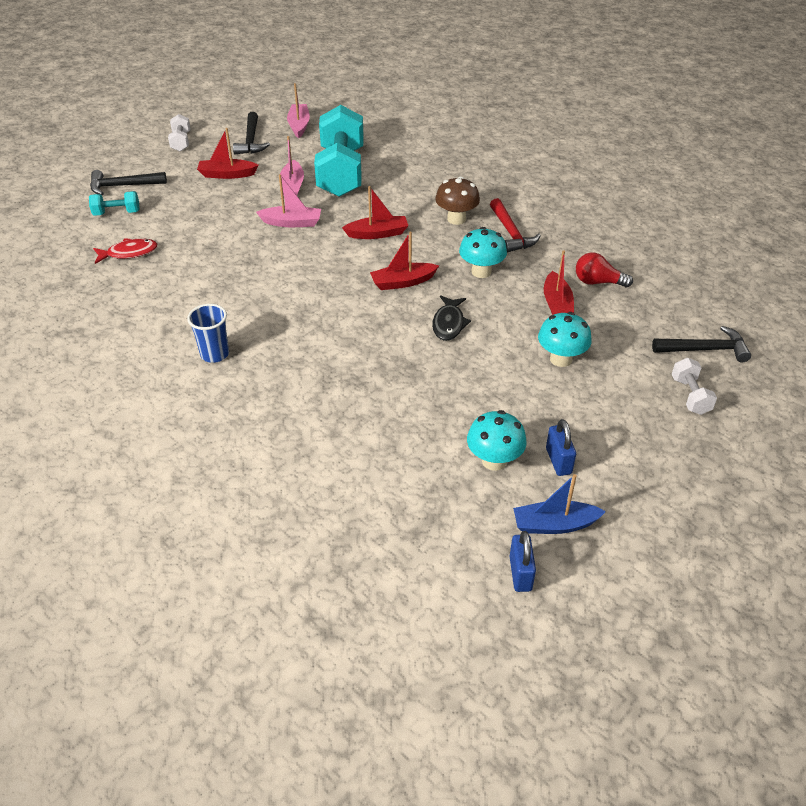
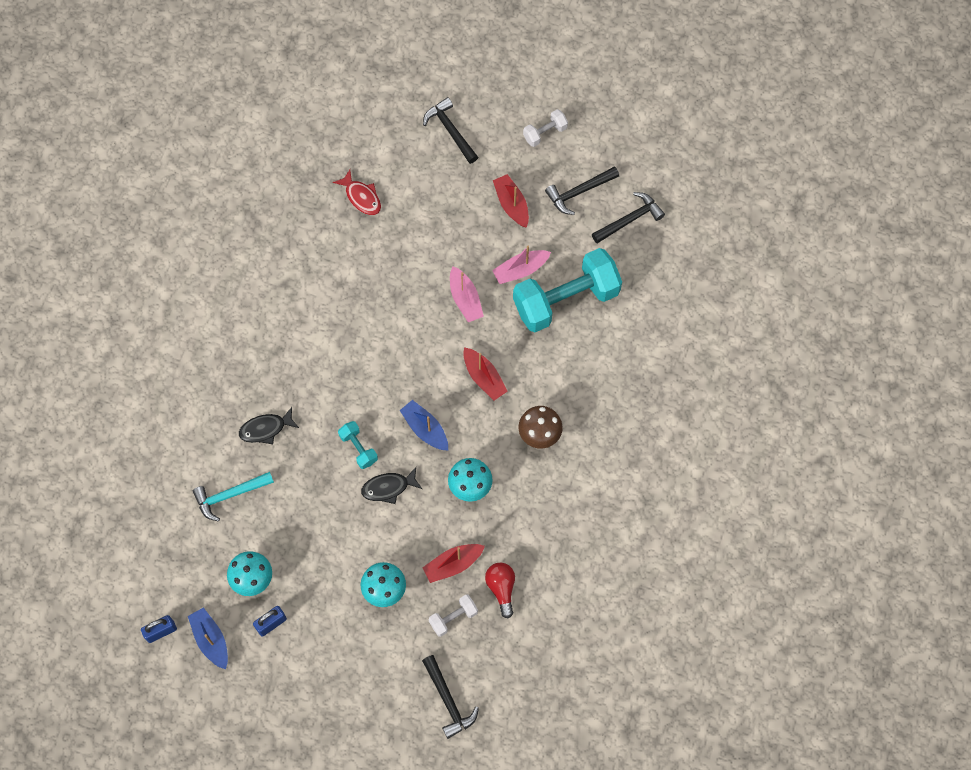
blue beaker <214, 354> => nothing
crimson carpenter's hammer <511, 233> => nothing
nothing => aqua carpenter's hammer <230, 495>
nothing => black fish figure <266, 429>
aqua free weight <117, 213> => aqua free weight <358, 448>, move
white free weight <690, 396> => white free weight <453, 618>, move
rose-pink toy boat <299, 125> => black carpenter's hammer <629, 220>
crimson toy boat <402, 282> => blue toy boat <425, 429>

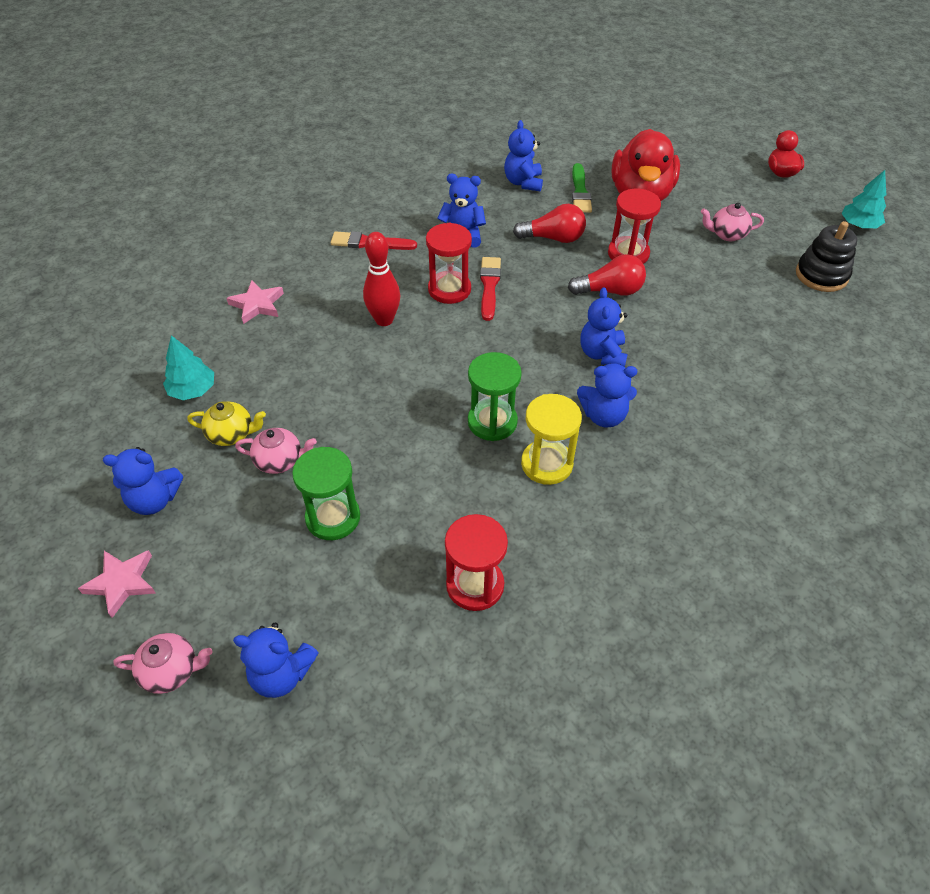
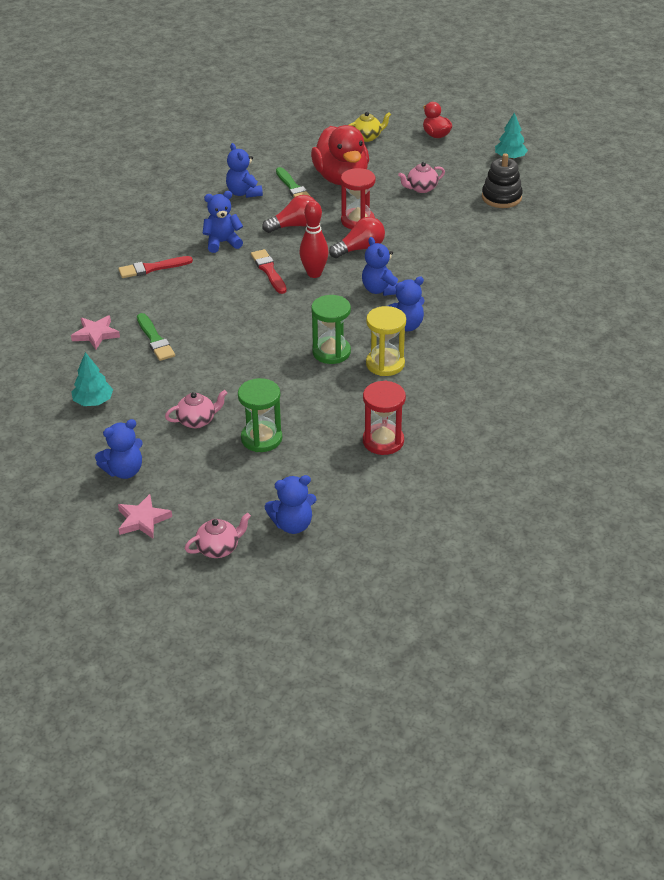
crimson hourglass <449, 289> => nothing
nothing => green paintbrush <155, 340>
bright yellow tea pot <232, 434> => bright yellow tea pot <367, 137>, move
crimson tenpin <384, 320> => crimson tenpin <314, 273>, move

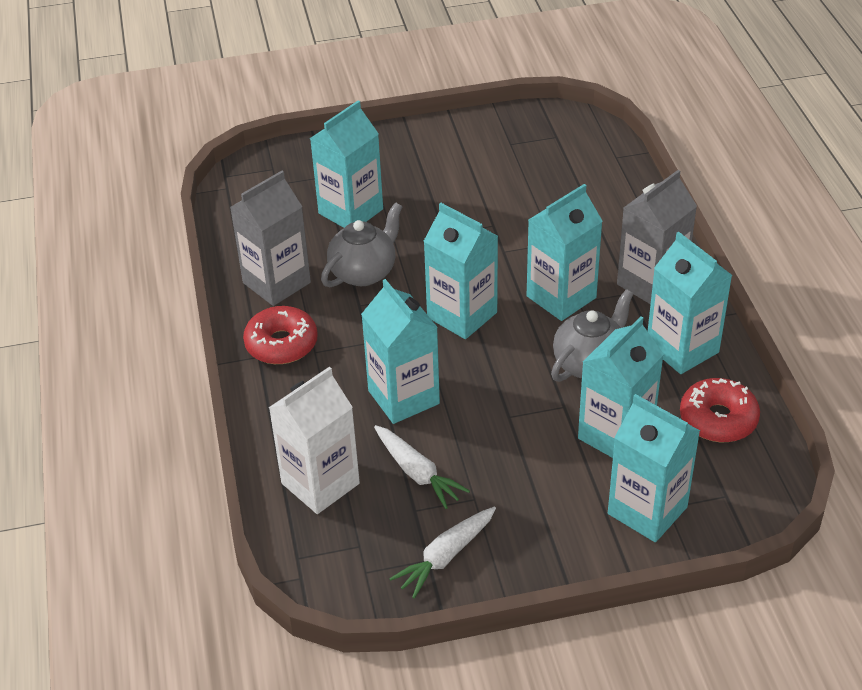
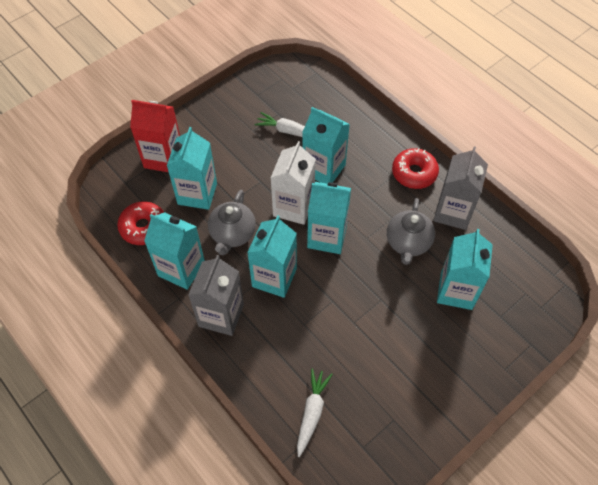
white carton <320, 483> => white carton <293, 207>, move
white toy carrot <446, 556> => white toy carrot <312, 413>, move
aqua carton <647, 510> => crimson carton <163, 158>

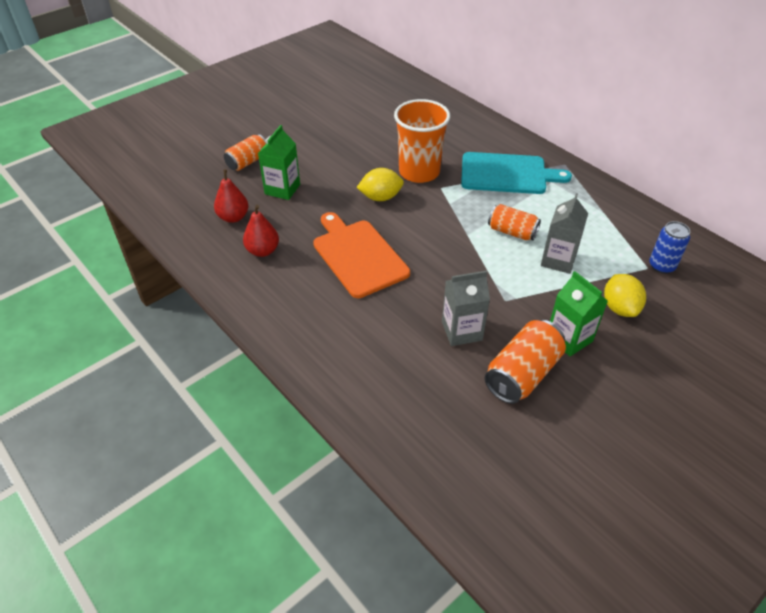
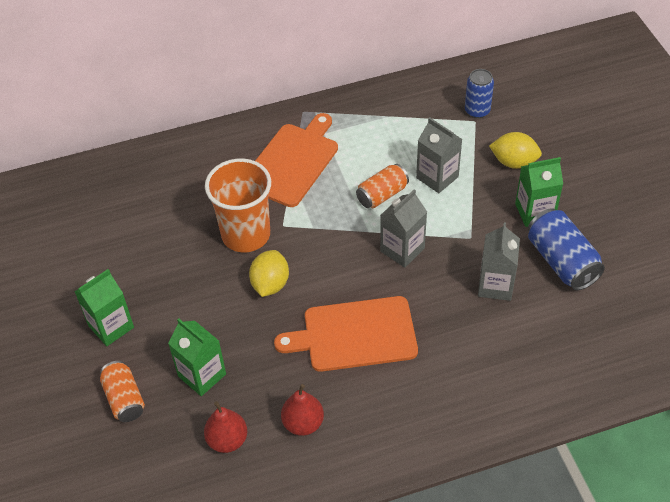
nothing => green carton <111, 326>
nothing => ash-grey carton <402, 250>
aqua bread board <507, 174> => orange bread board <292, 162>
orange soda can <522, 374> => blue soda can <561, 261>

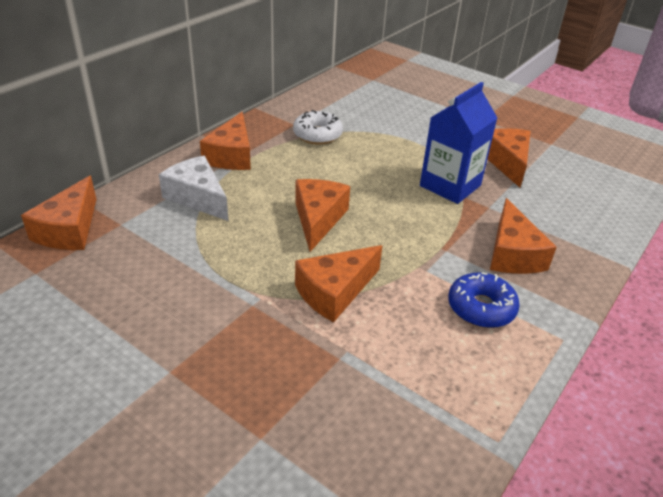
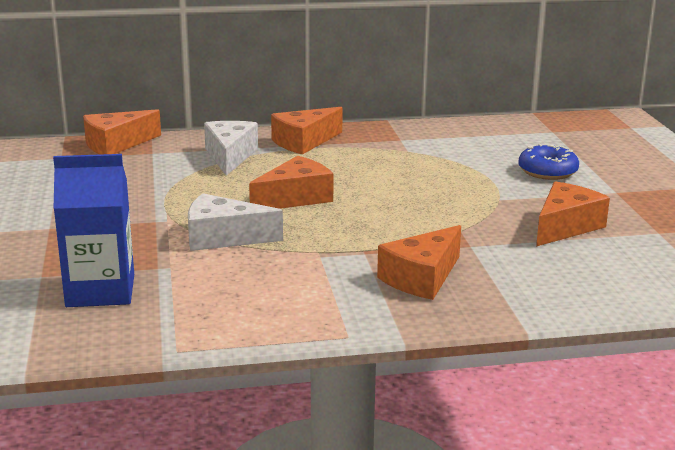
white glazed donut <317, 135> => nothing
blue carton <450, 186> => blue carton <100, 291>, move
blue glazed donut <481, 308> => blue glazed donut <547, 171>, move
orange cheese <334, 292> => white cheese <223, 238>

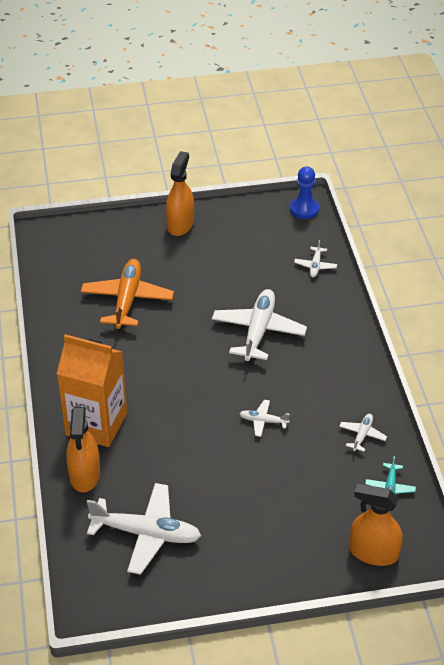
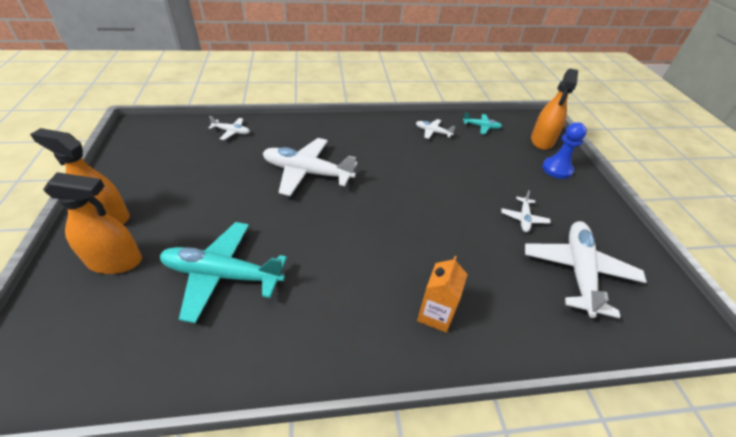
orange spray cleaner <85, 475> => orange spray cleaner <115, 261>, move
white plane <263, 421> => white plane <523, 218>, move
blue game pawn <304, 209> => blue game pawn <557, 169>, move
orange plane <127, 300> => aqua plane <222, 275>
orange carton <96, 424> => orange carton <435, 314>, x0.51

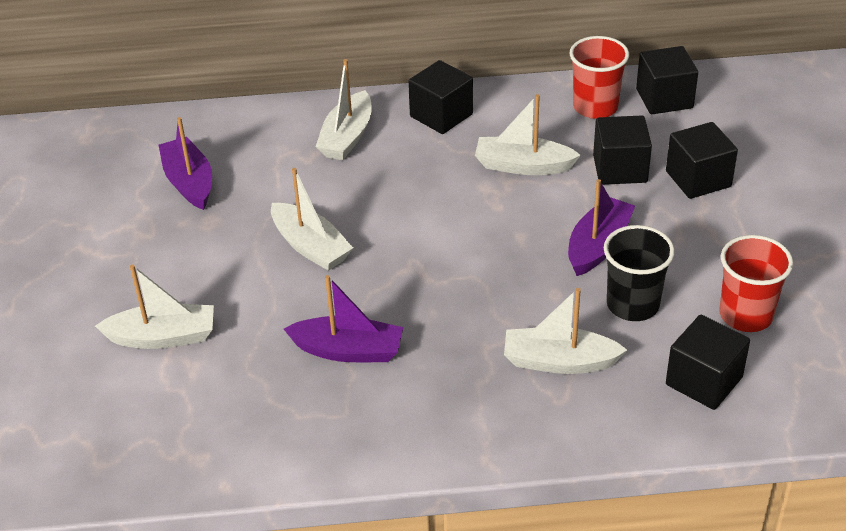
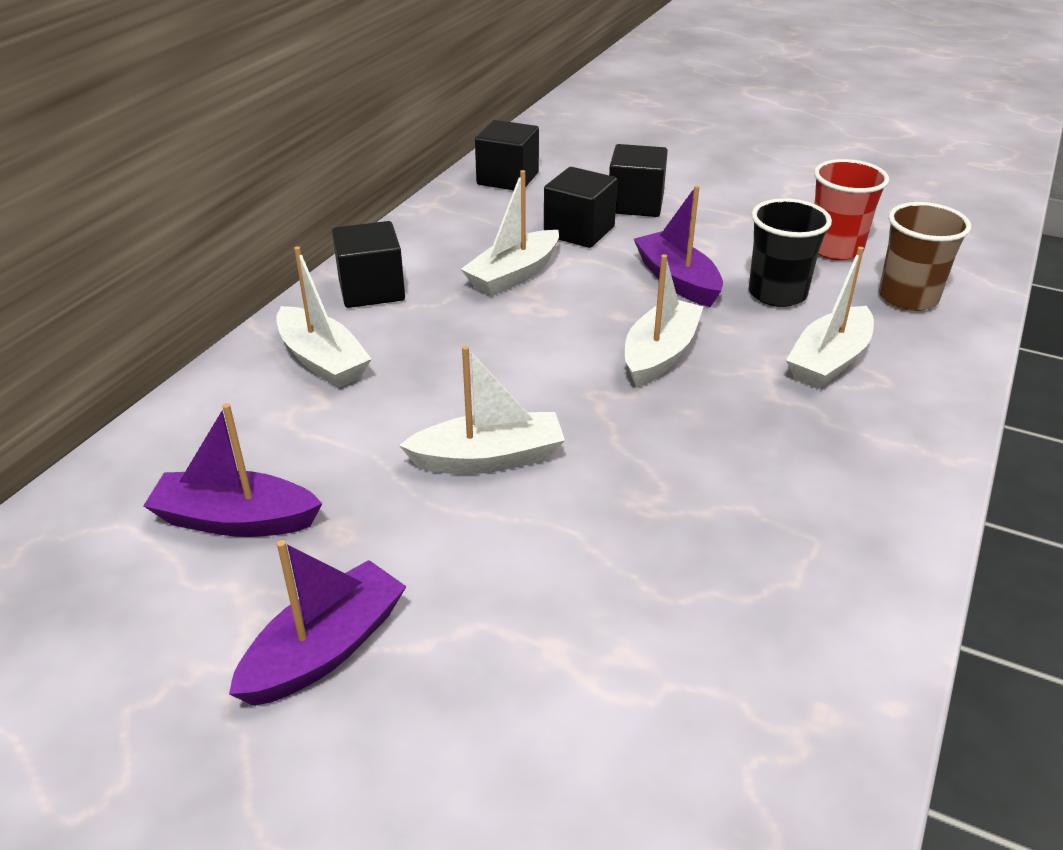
crimson beaker <595, 107> => nothing
white toy boat <163, 337> => white toy boat <660, 354>, move
purple toy boat <348, 350> => purple toy boat <325, 649>, move
black solid cube <704, 381> => brown beaker <908, 298>

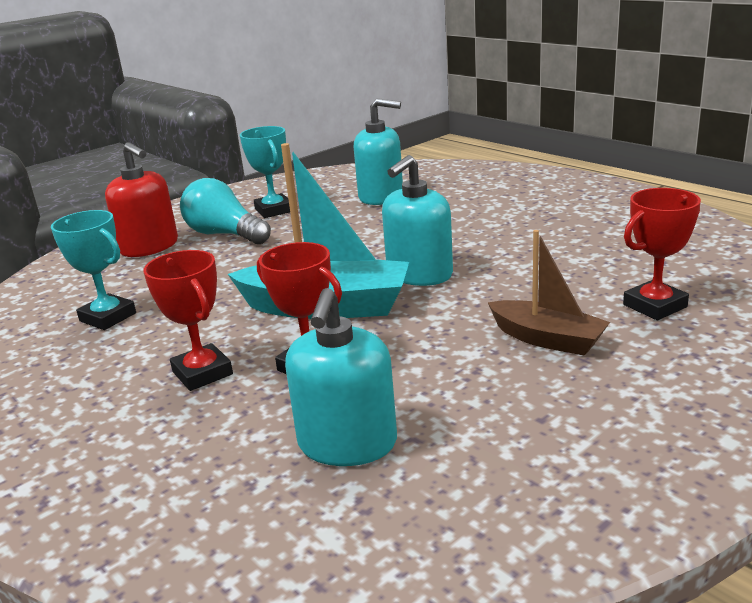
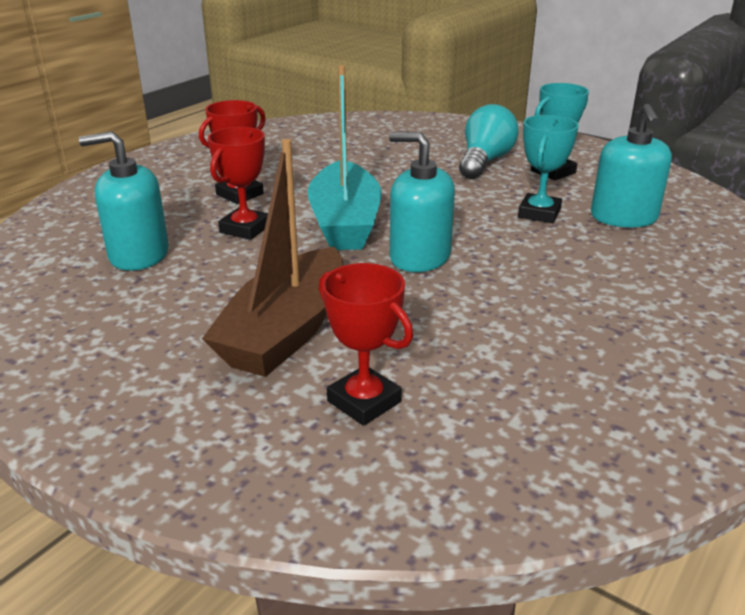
crimson pump bottle <149, 247> => nothing
aqua trophy <108, 317> => aqua trophy <539, 213>, move
brown toy boat <547, 339> => brown toy boat <286, 331>, x1.64

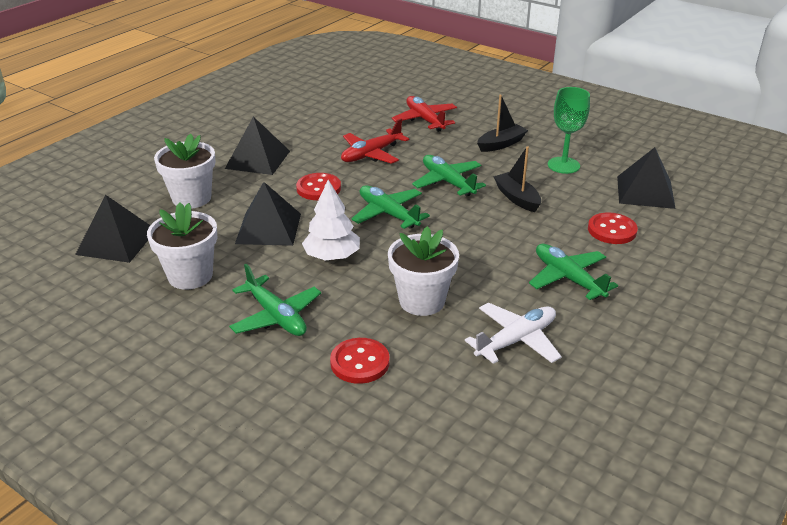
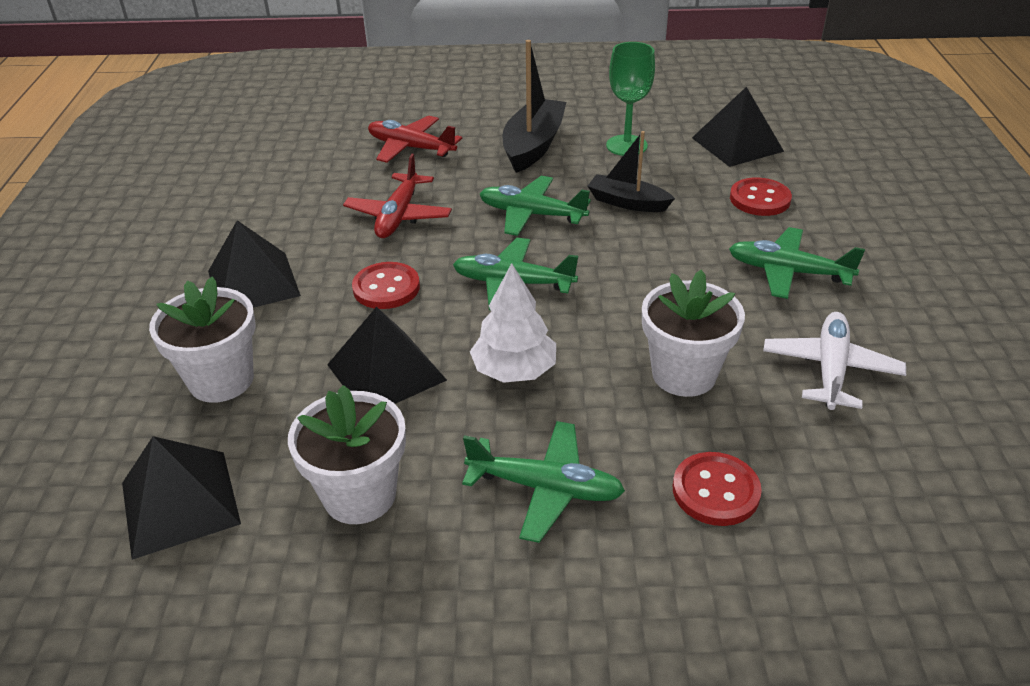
black toy boat <501, 144> => black toy boat <533, 146>, x1.56

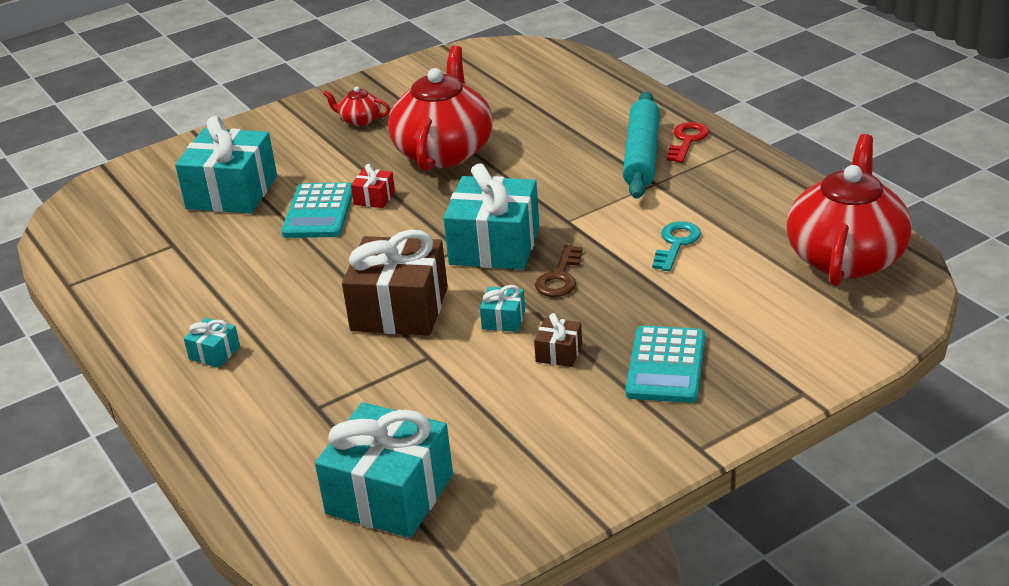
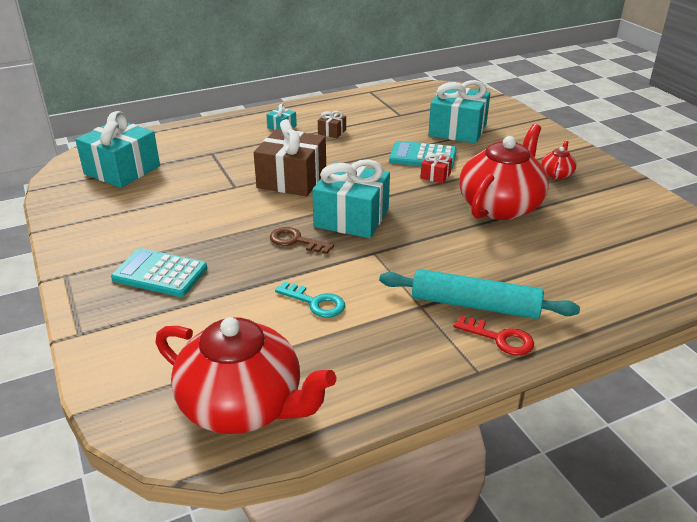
aqua gift <503, 320> => nothing
brown gift <559, 353> => brown gift <332, 132>, move
crimson tea pot <444, 151> => crimson tea pot <501, 206>, 75 degrees counterclockwise

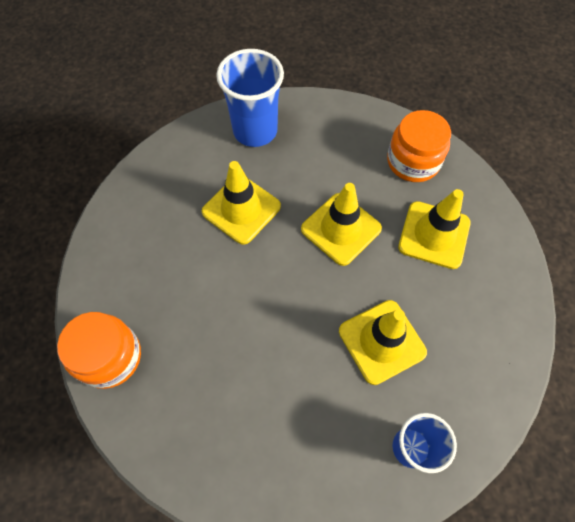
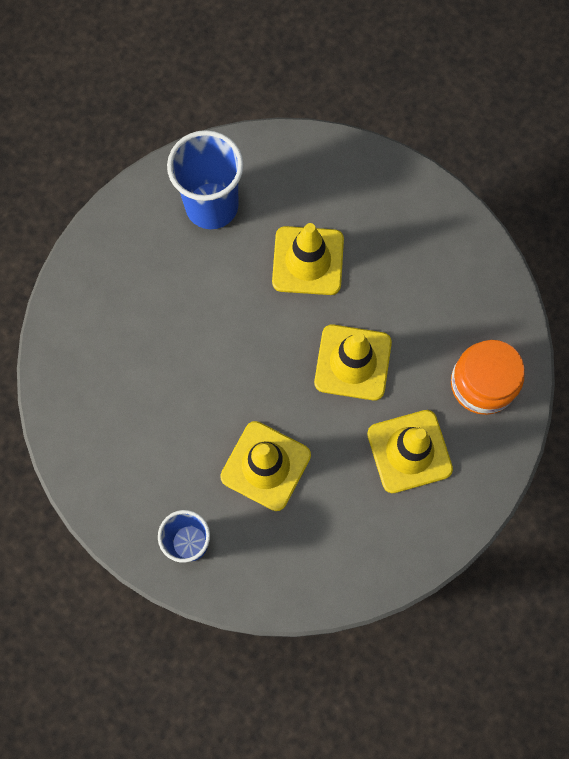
orange jar <110, 357> => nothing
blue beaker <255, 131> => blue beaker <211, 206>, move

